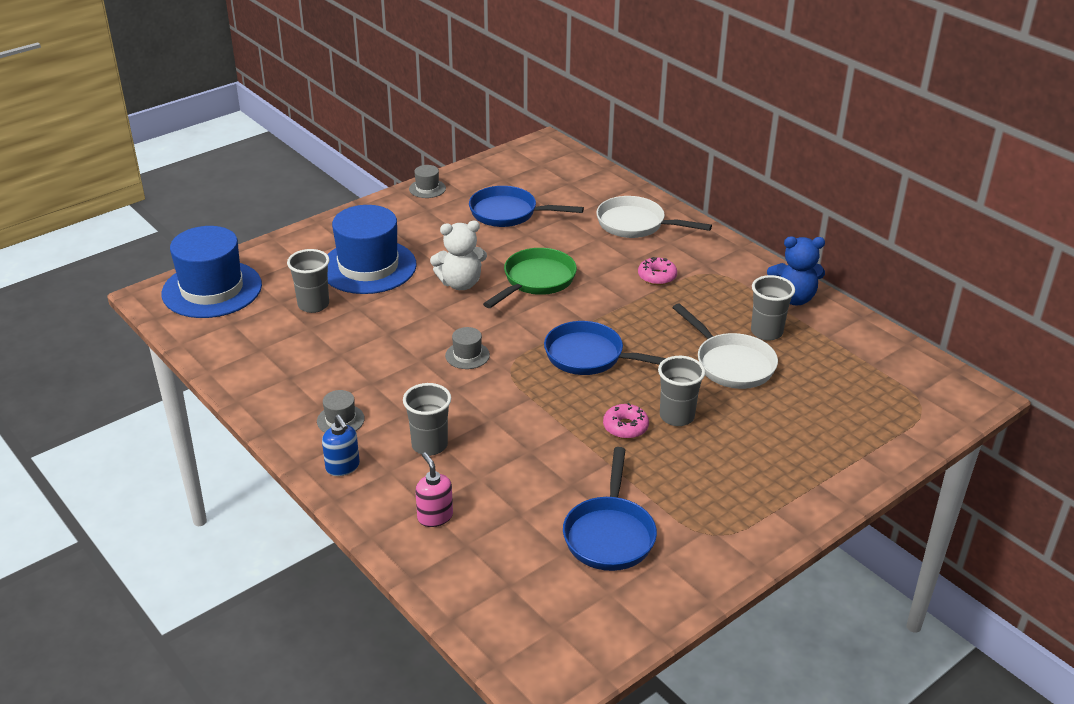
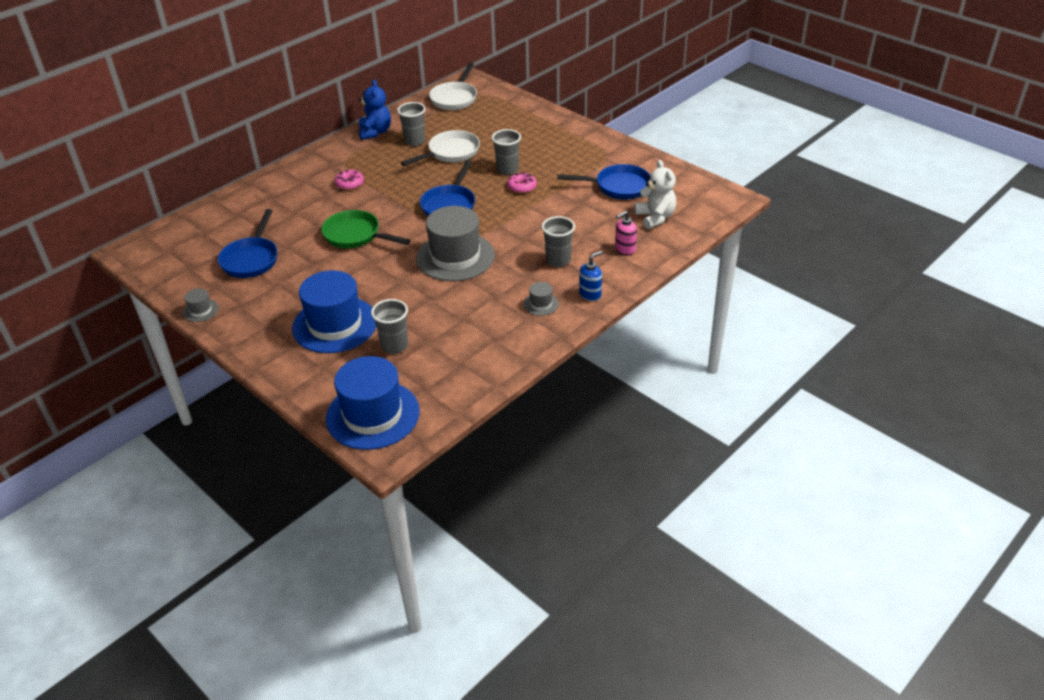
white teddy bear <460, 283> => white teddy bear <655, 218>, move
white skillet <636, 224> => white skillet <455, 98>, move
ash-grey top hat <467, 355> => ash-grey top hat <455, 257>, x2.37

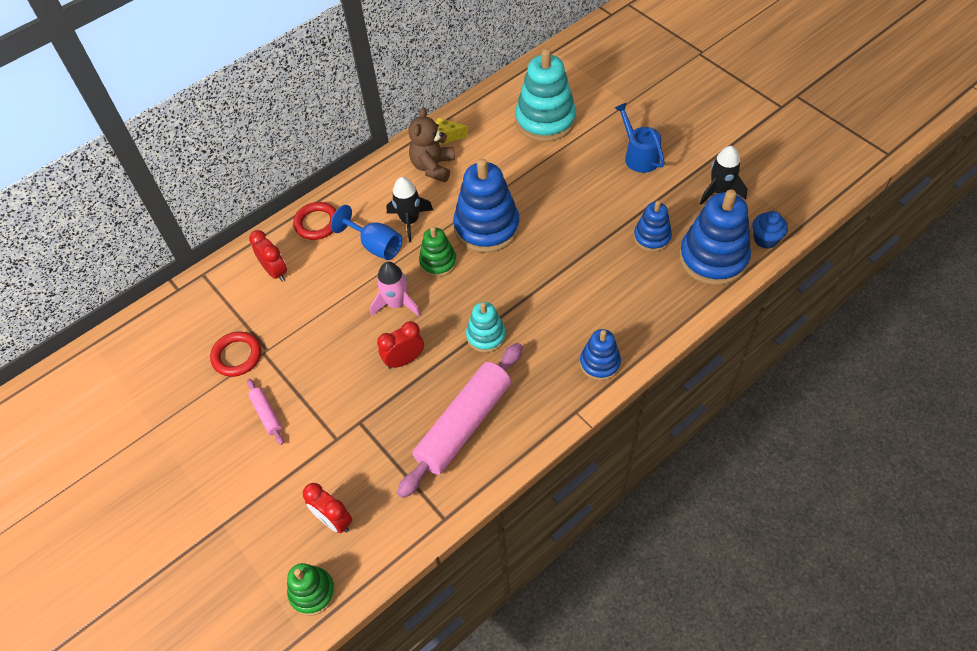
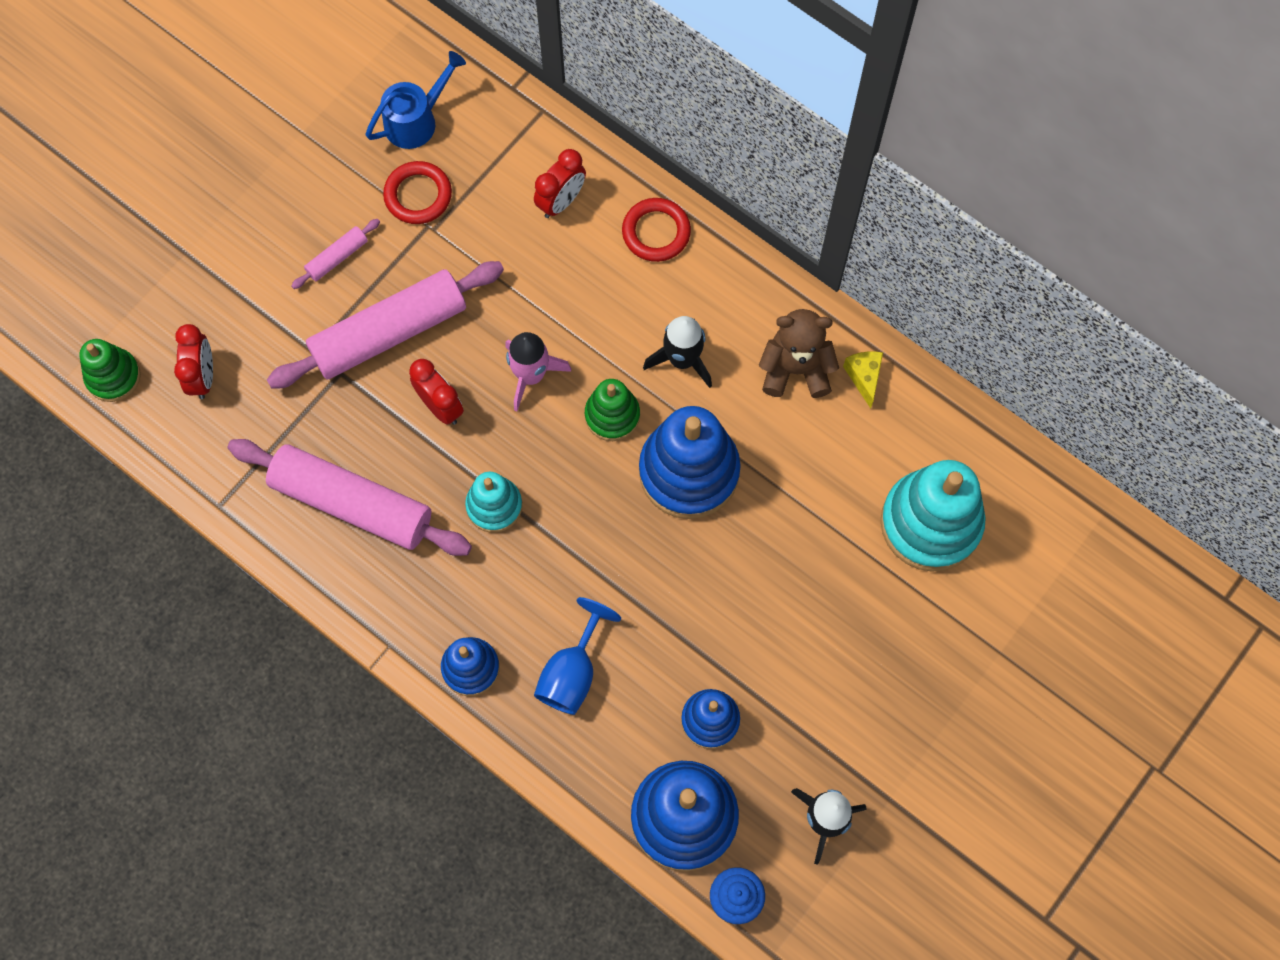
nothing => rose-pink rolling pin <389, 332>
blue goblet <375, 245> => blue goblet <572, 673>, move
blue watering pot <638, 155> => blue watering pot <417, 120>, move
crimson clock <333, 520> => crimson clock <203, 376>, 150 degrees clockwise

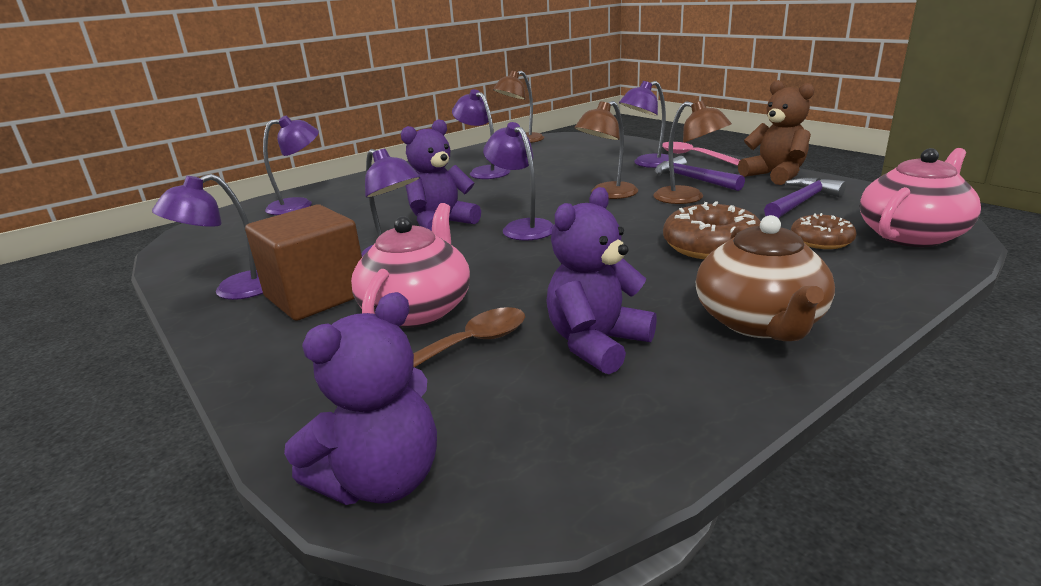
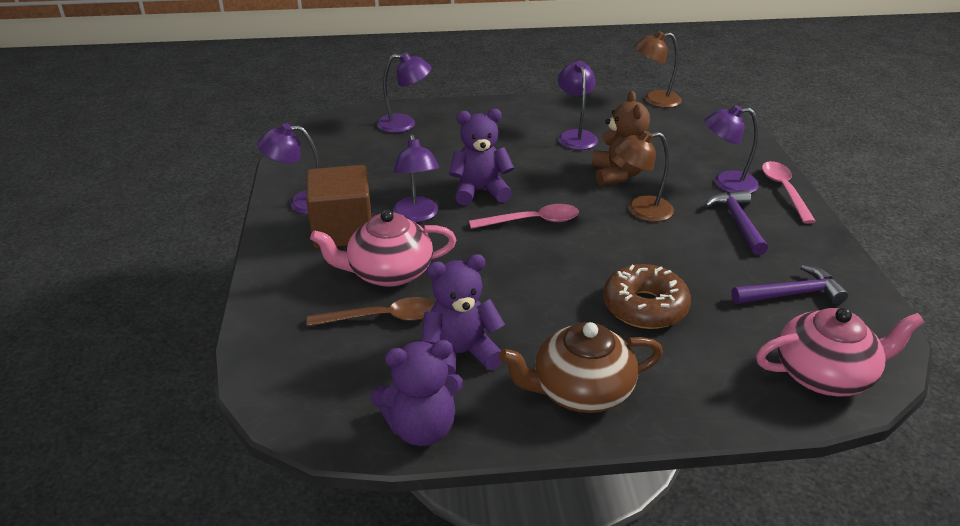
brown desk lamp <687, 198> => nothing
brown glazed donut <821, 241> => nothing
purple teddy bear <381, 480> => purple teddy bear <421, 428>, move
brown teddy bear <775, 175> => brown teddy bear <618, 174>, move
purple desk lamp <522, 227> => rose-pink teaspoon <532, 221>
rose-pink tea pot <418, 309> => rose-pink tea pot <388, 272>, 150 degrees counterclockwise
brown tea pot <759, 322> => brown tea pot <580, 390>, 45 degrees clockwise

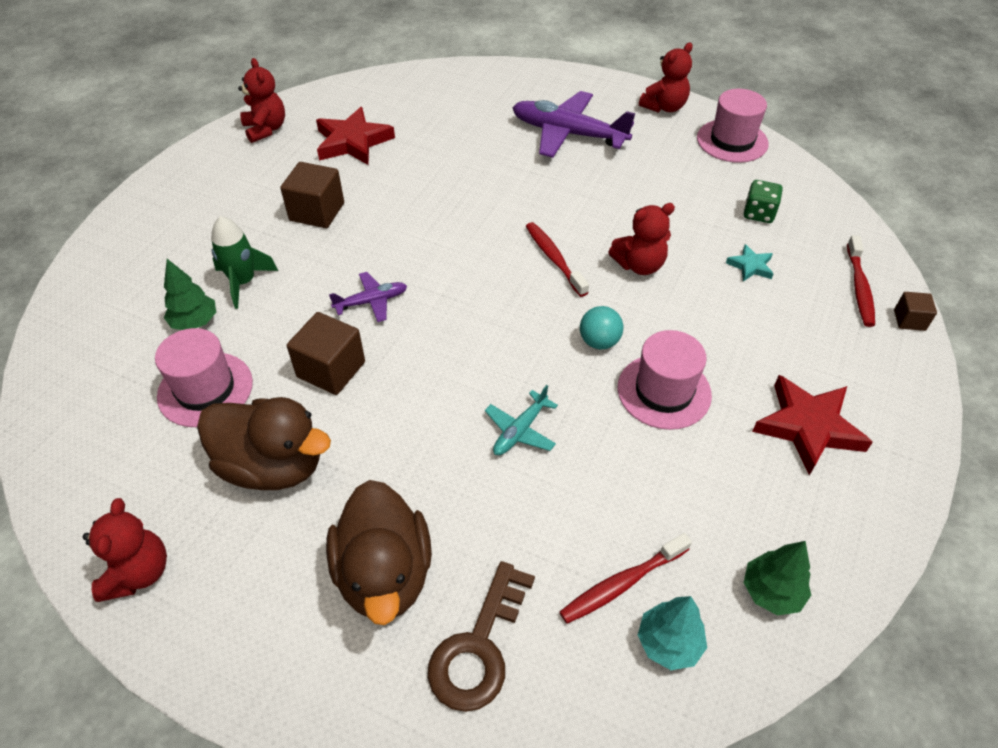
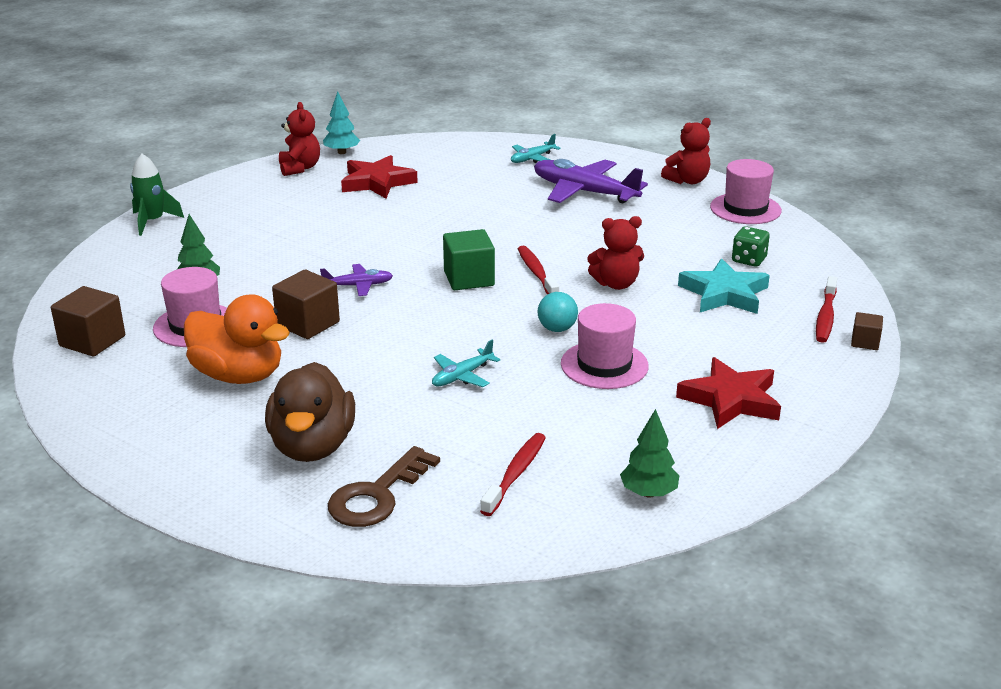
crimson teddy bear <138, 572> => nothing
nothing => green solid cube <469, 278>
nothing => aqua plane <532, 158>
green toy rocket <243, 282> => green toy rocket <152, 222>, move
brown solid cube <317, 212> => brown solid cube <92, 341>, move
aqua fir tree <669, 643> => aqua fir tree <342, 152>, move
brown toy duck <273, 465> => orange toy duck <239, 375>
crimson tooth brush <621, 584> => crimson tooth brush <515, 474>, 135 degrees clockwise
aqua star shape <750, 266> => aqua star shape <724, 294>, x1.97

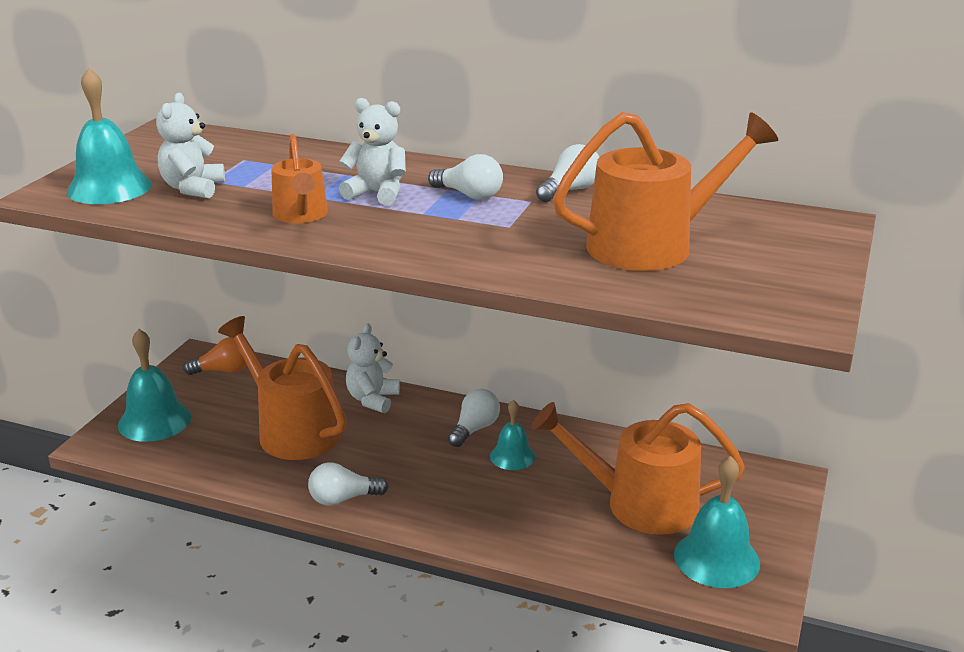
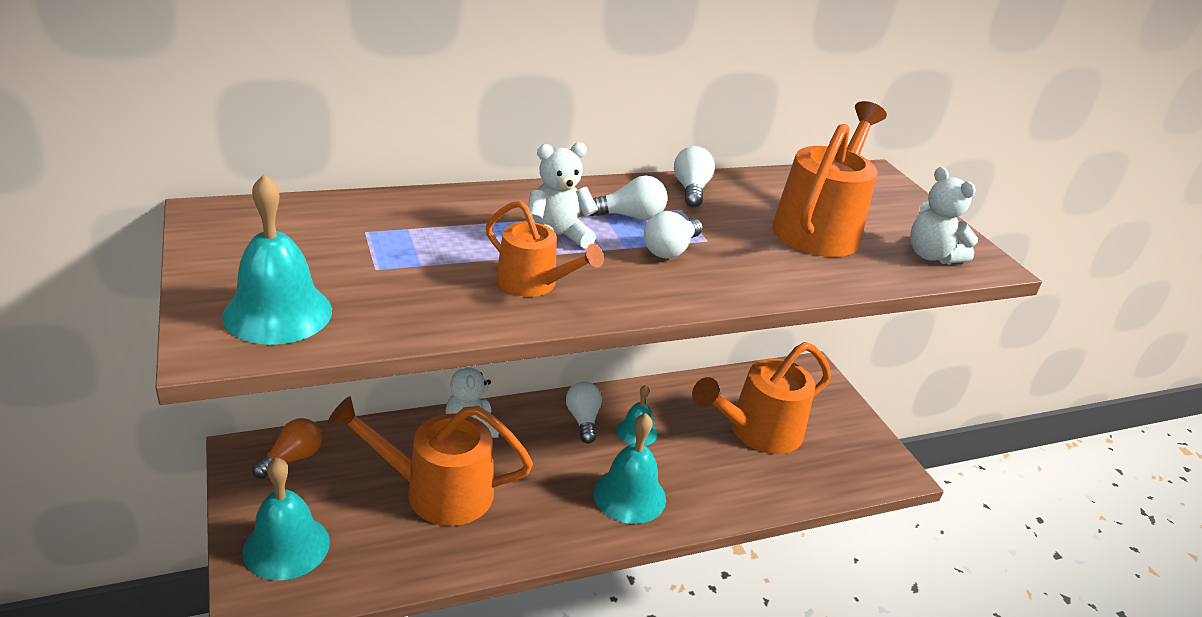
white teddy bear <193, 188> => white teddy bear <931, 255>, move
white bulb <343, 499> => white bulb <670, 250>, move
aqua bell <716, 558> => aqua bell <629, 495>, move

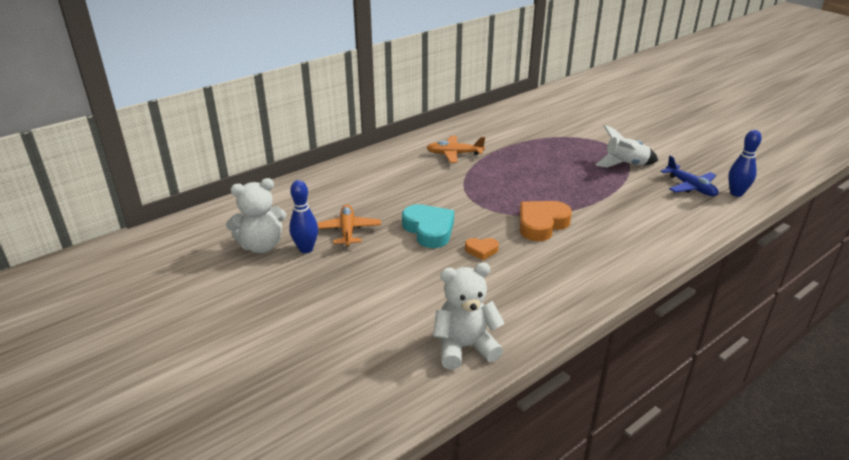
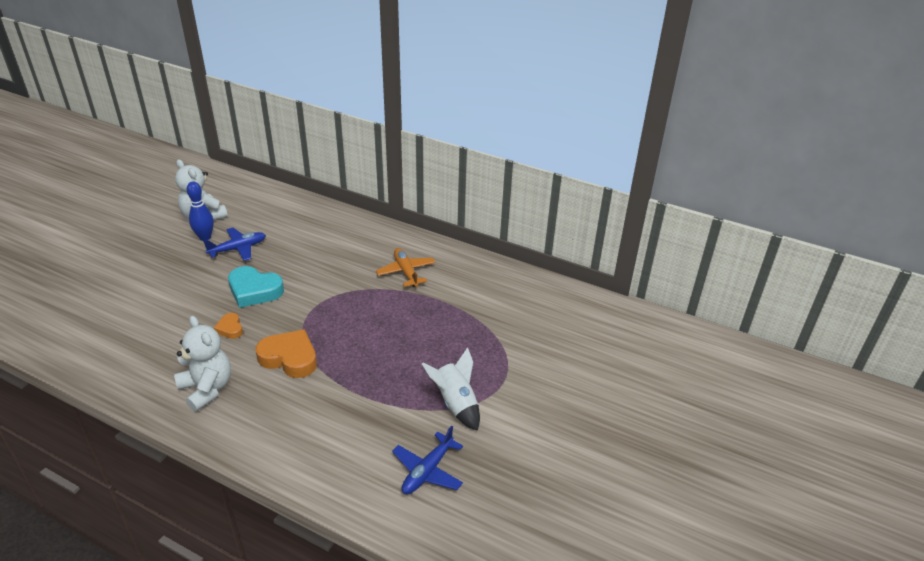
blue tenpin <736, 193> => nothing
white teddy bear <465, 347> => white teddy bear <207, 389>, move
orange plane <347, 231> => blue plane <238, 249>
aqua love heart <429, 230> => aqua love heart <254, 291>, 75 degrees clockwise

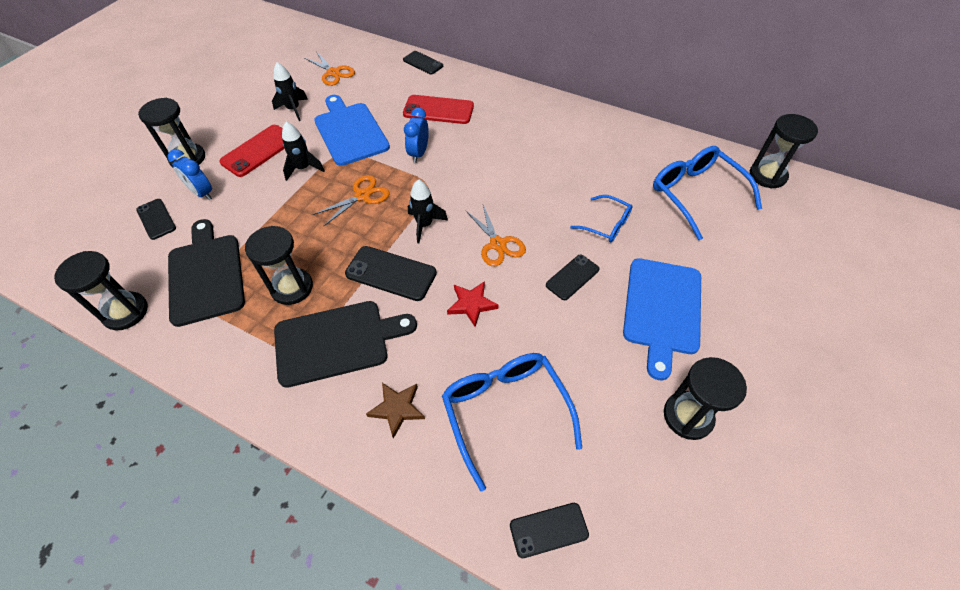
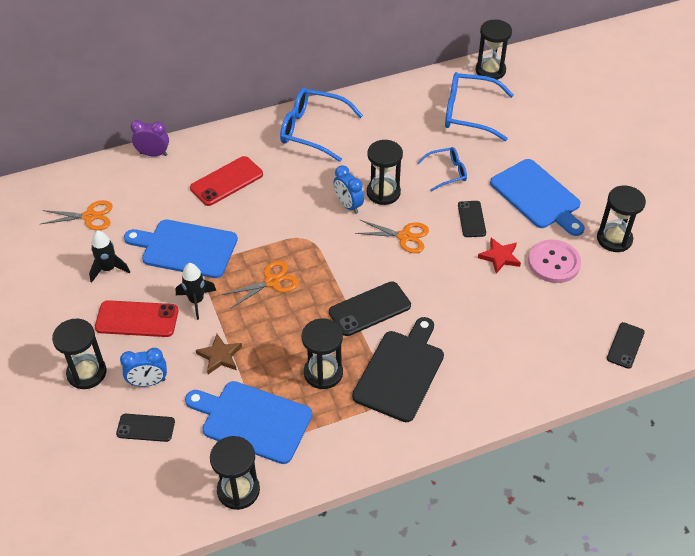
black toy rocket <424, 225> => nothing
nothing => black hourglass <383, 193>
nothing => rose-pink button <554, 262>
brown star shape <397, 408> => brown star shape <220, 356>, move
blue clock <419, 153> => blue clock <348, 205>, move
blue spectacles <506, 413> => blue spectacles <313, 130>, move
crimson star shape <471, 304> => crimson star shape <499, 257>, move
black phone <423, 63> => purple clock <153, 154>
black bread board <206, 275> => blue bread board <252, 420>
crimson phone <258, 151> => crimson phone <137, 319>, 75 degrees counterclockwise
orange pair of scissors <362, 196> => orange pair of scissors <272, 282>, 60 degrees clockwise

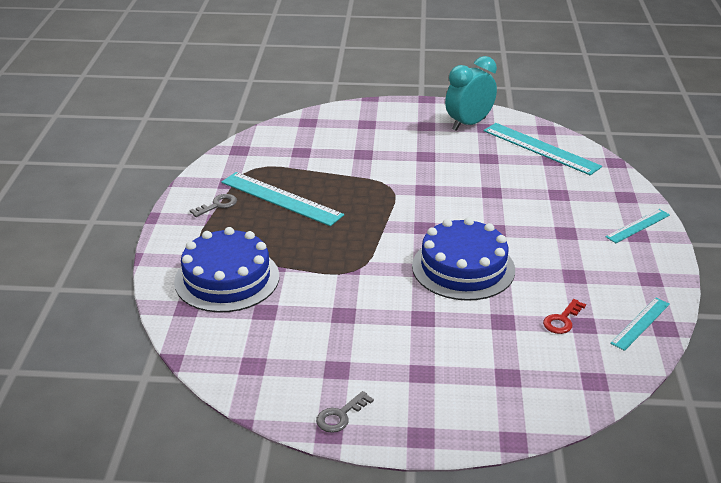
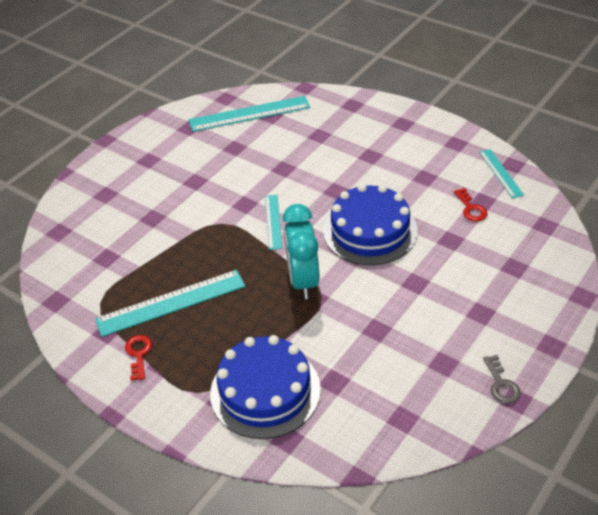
aqua clock <468, 124> => aqua clock <303, 281>, move
aqua measuring stick <638, 226> => aqua measuring stick <273, 221>, move
ash-grey key <217, 205> => crimson key <138, 354>

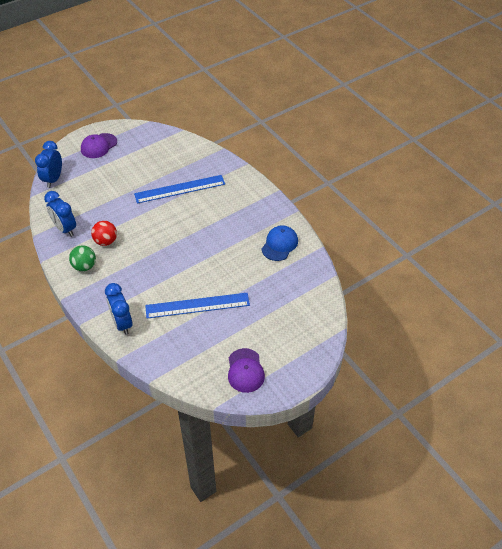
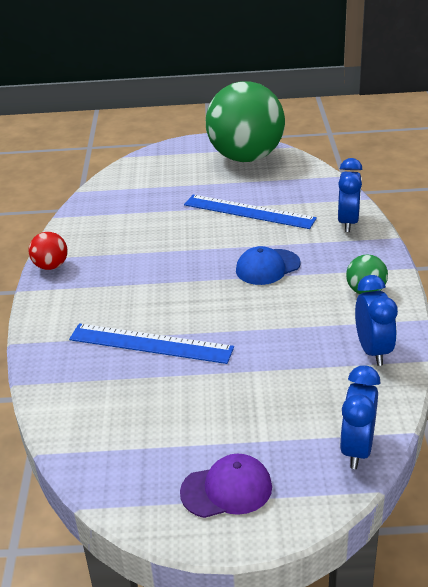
crimson sphere <106, 241> => crimson sphere <51, 266>, move
blue peaked cap <279, 244> => blue peaked cap <267, 267>, move
purple peaked cap <245, 370> => green sphere <246, 157>
blue clock <53, 179> => blue clock <357, 449>, 150 degrees clockwise

